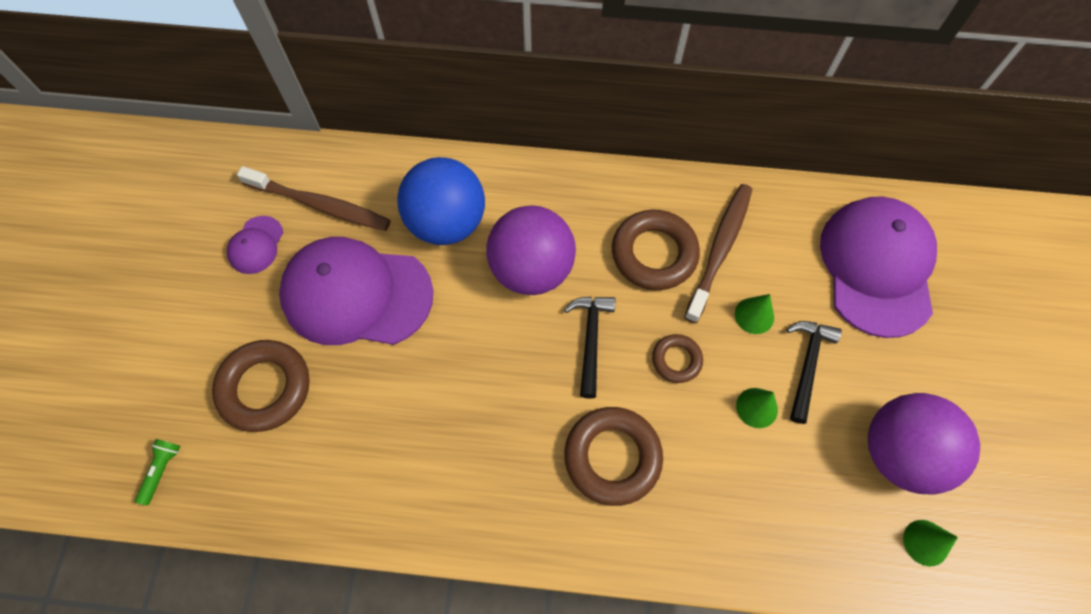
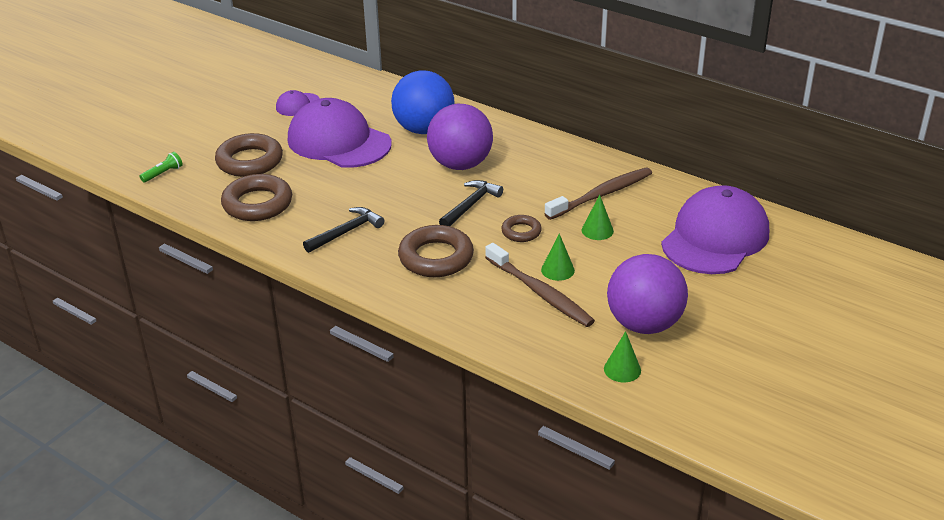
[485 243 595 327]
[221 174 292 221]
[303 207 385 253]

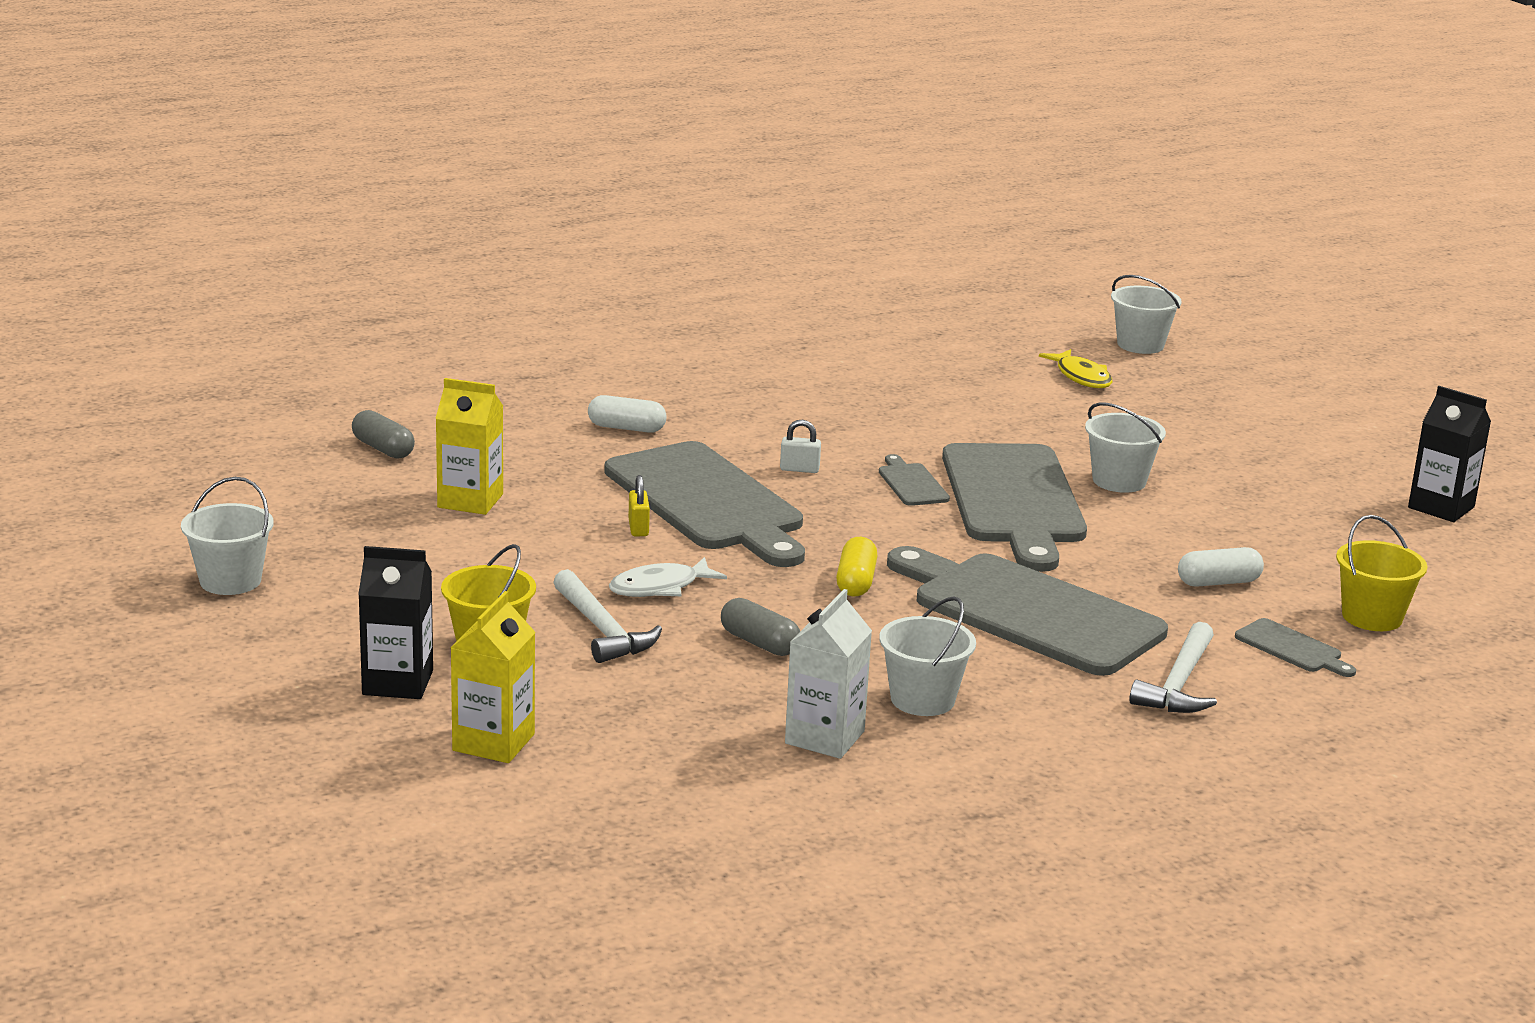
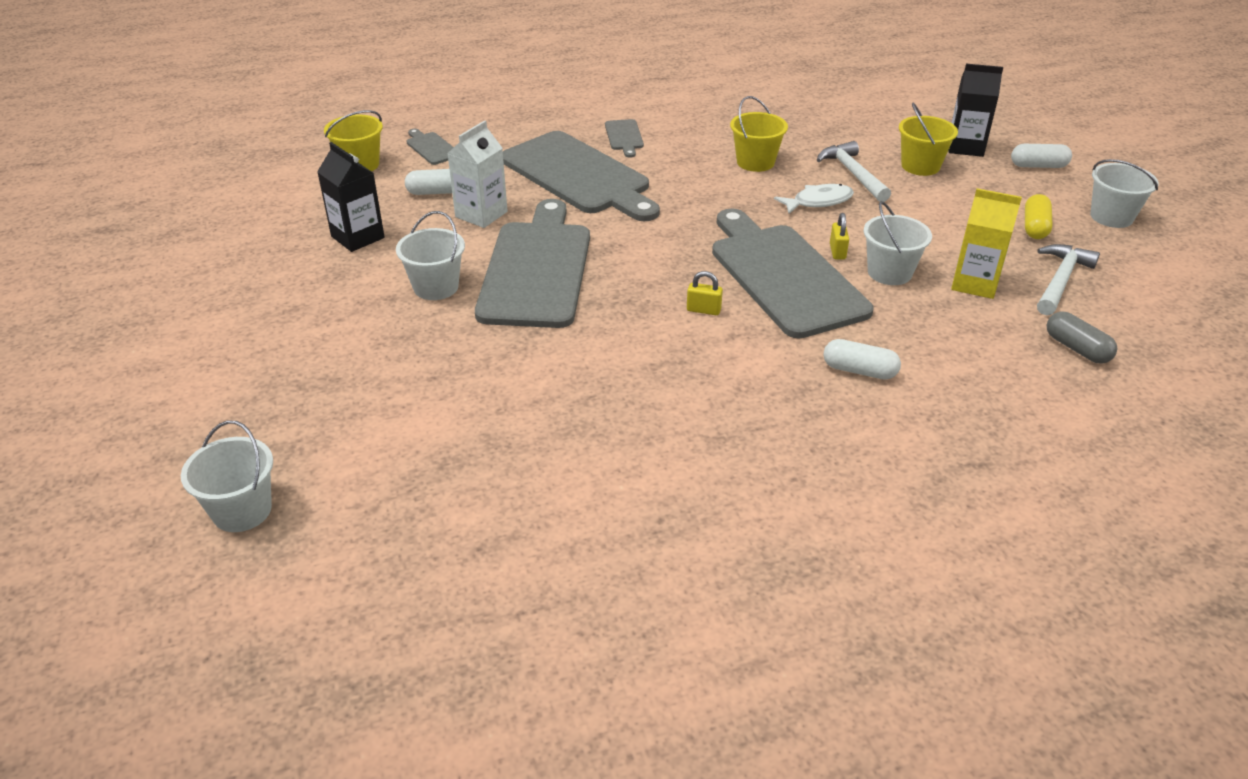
[451 591 535 763] (first image)
[1039 349 1113 388] (first image)
[1011 144 1072 168]
[447 120 507 228]
[1025 194 1053 239]
[605 119 644 158]
[864 201 932 285]
[1037 244 1100 315]
[317 142 385 252]
[730 96 788 172]
[687 271 723 315]

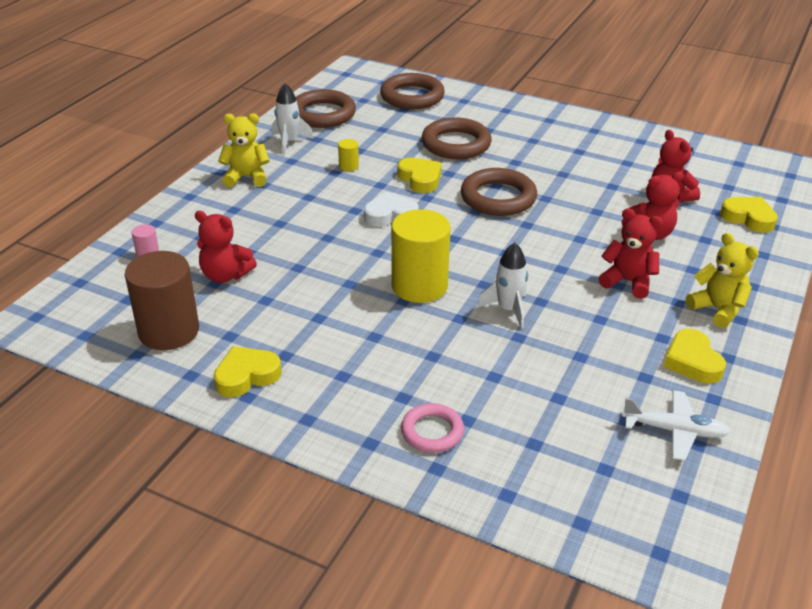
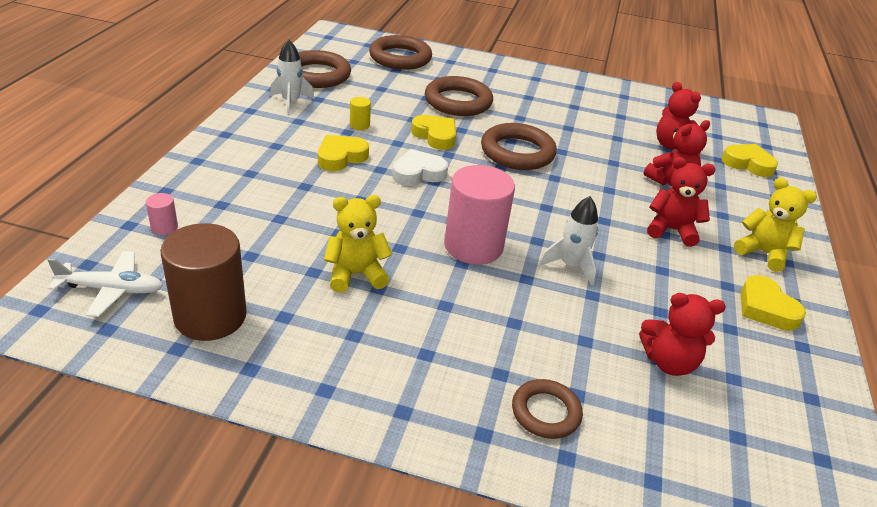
[639 293 726 376]
[318 135 369 171]
[324 195 392 293]
[48 251 163 317]
[444 165 515 265]
[512 379 583 439]

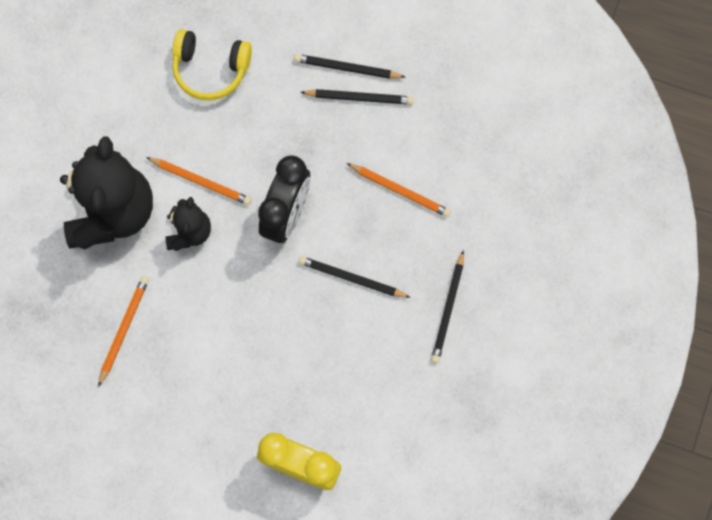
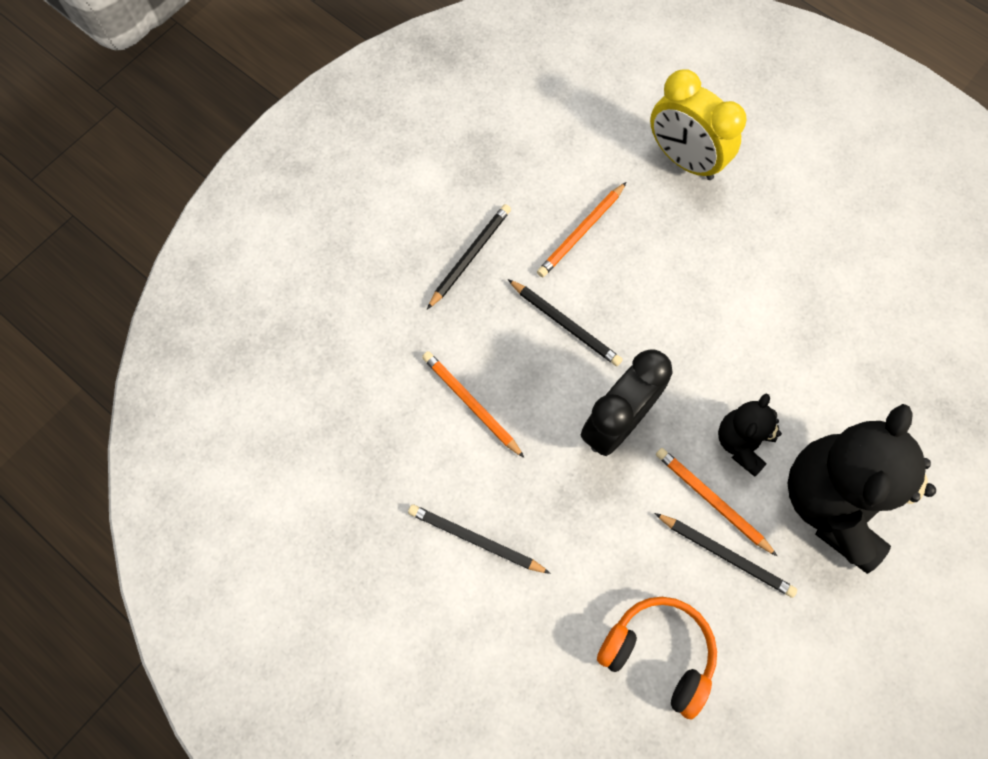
[537 182 627 277]
[654 513 797 598]
[597 597 717 720]

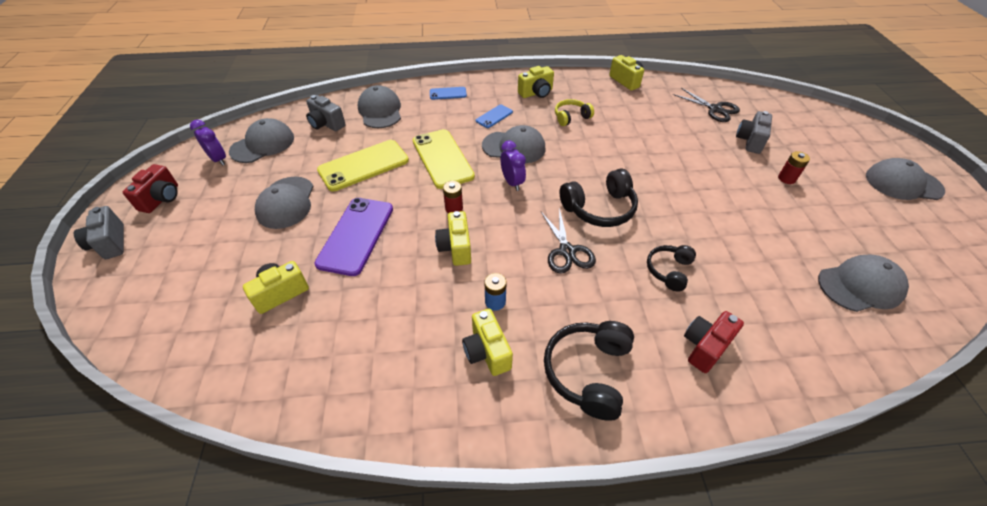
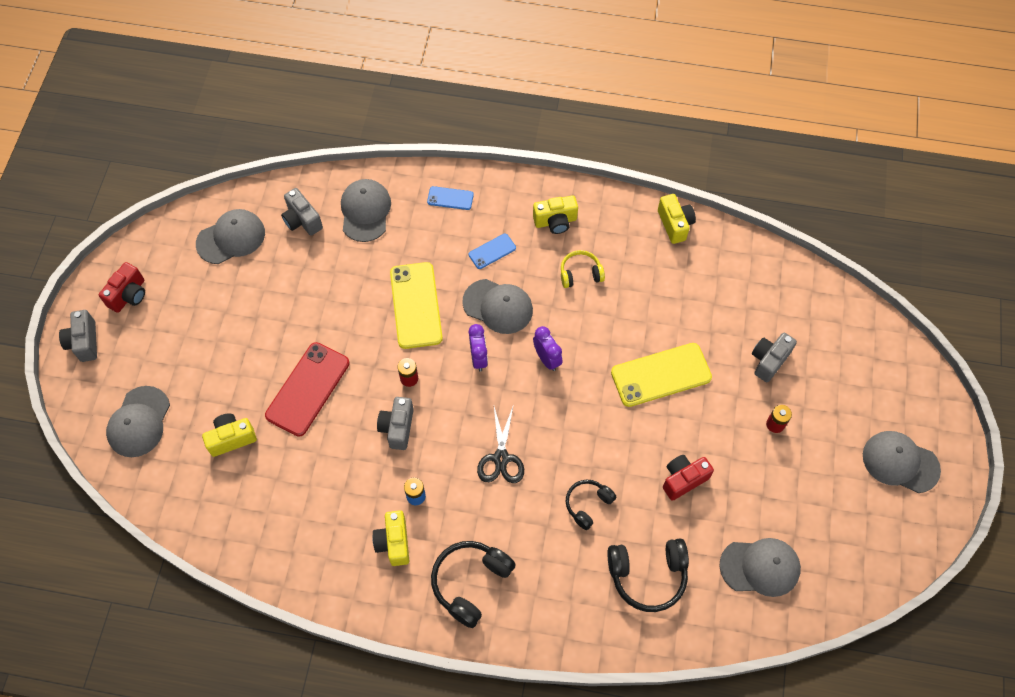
[673 88 740 122] (first image)
[533 326 563 371]
[106 386 170 457]
[611 343 712 407]
[607 538 689 612]
[663 455 714 501]
[265 342 349 437]
[377 397 414 450]

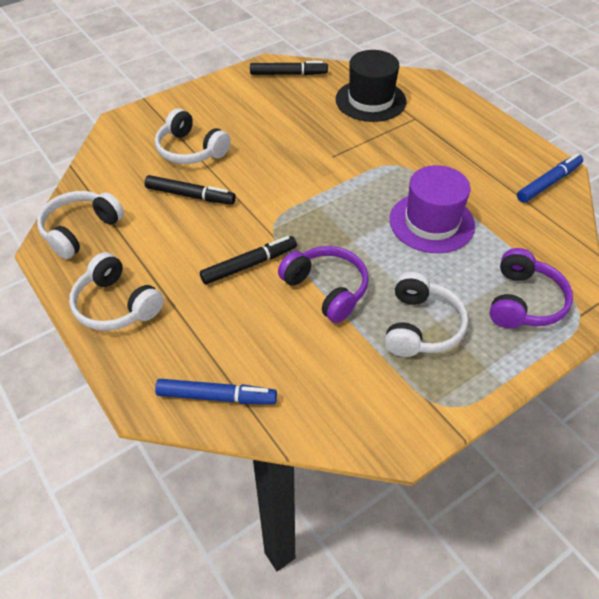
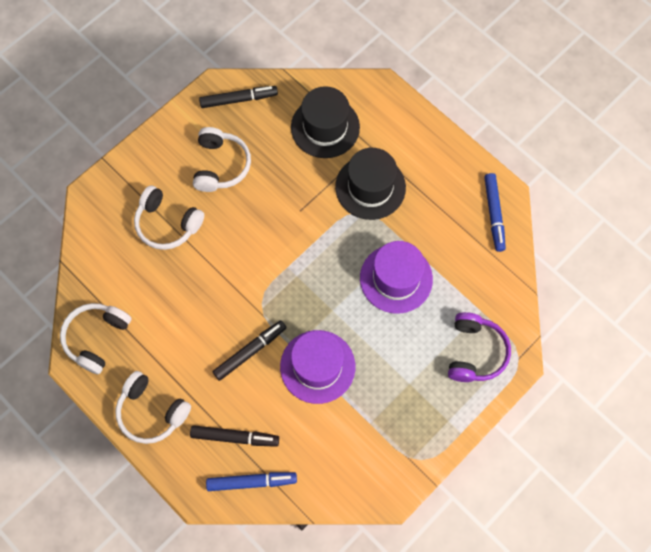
[335 148 406 220]
[190 425 279 447]
[193 127 251 192]
[280 330 355 404]
[484 173 506 252]

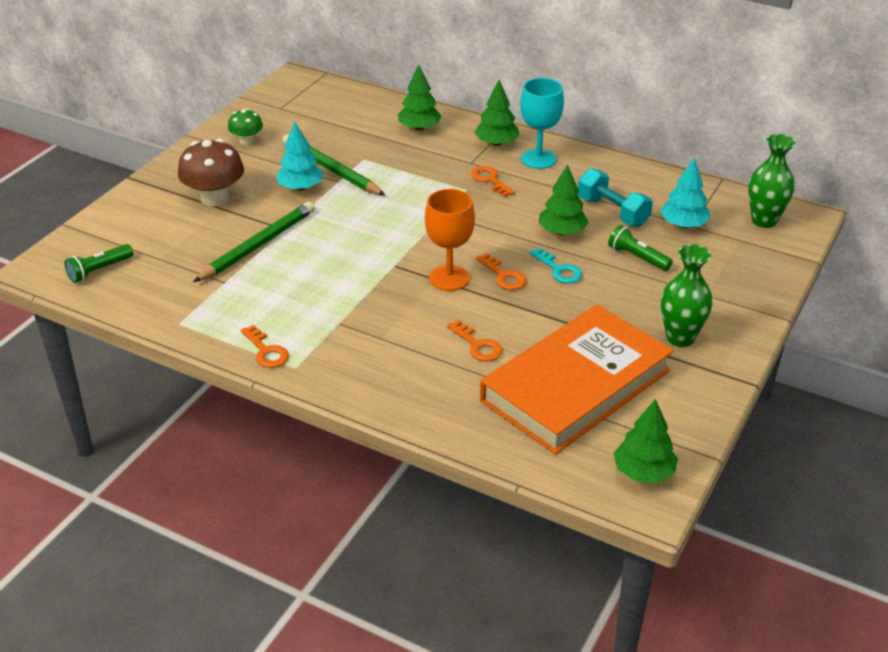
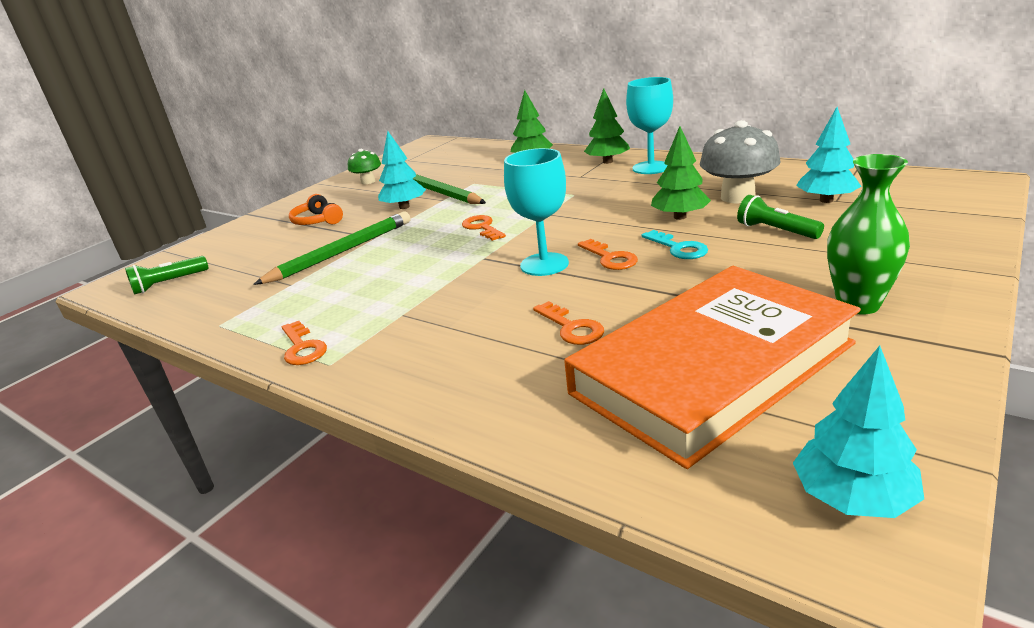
[748 134 795 228] (first image)
[462 215 506 241]
[289 194 343 225]
[700 120 781 203]
[504 148 569 276]
[793 345 924 518]

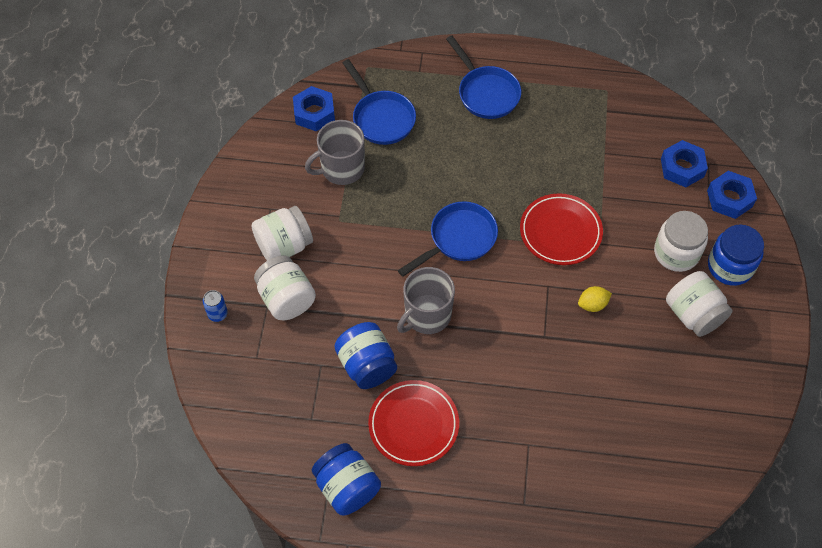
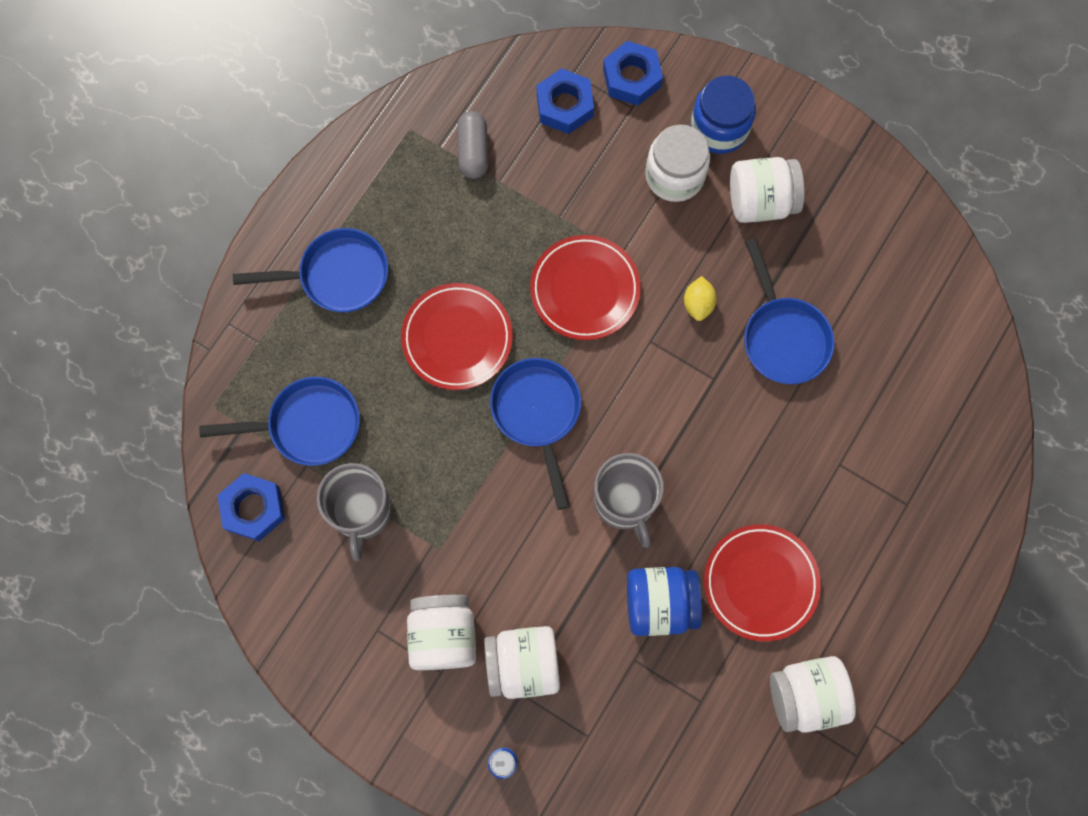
[401 283 513 390]
[457 111 488 179]
[744 238 835 384]
[770 656 856 733]

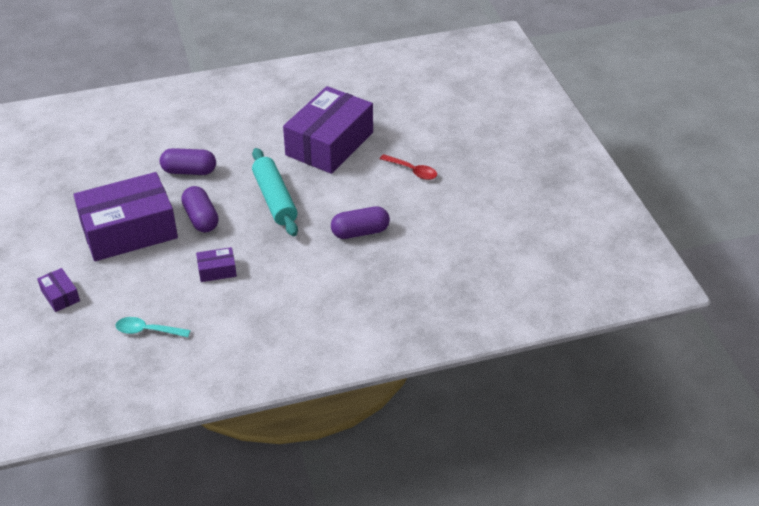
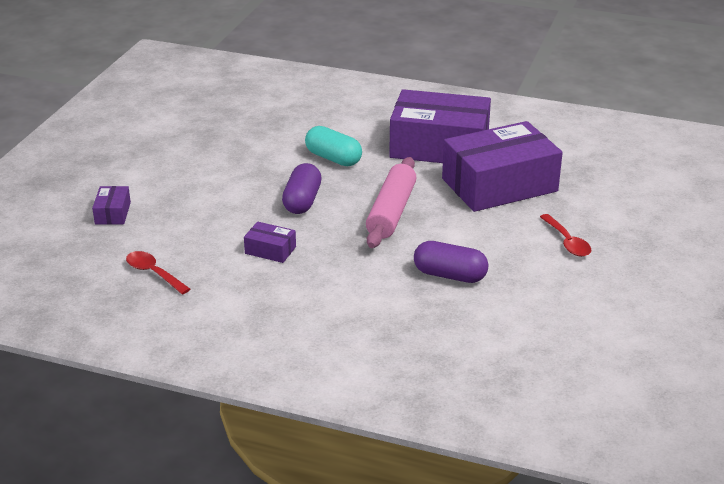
[389 89 491 163]
[126 251 190 295]
[305 126 362 166]
[366 157 417 248]

